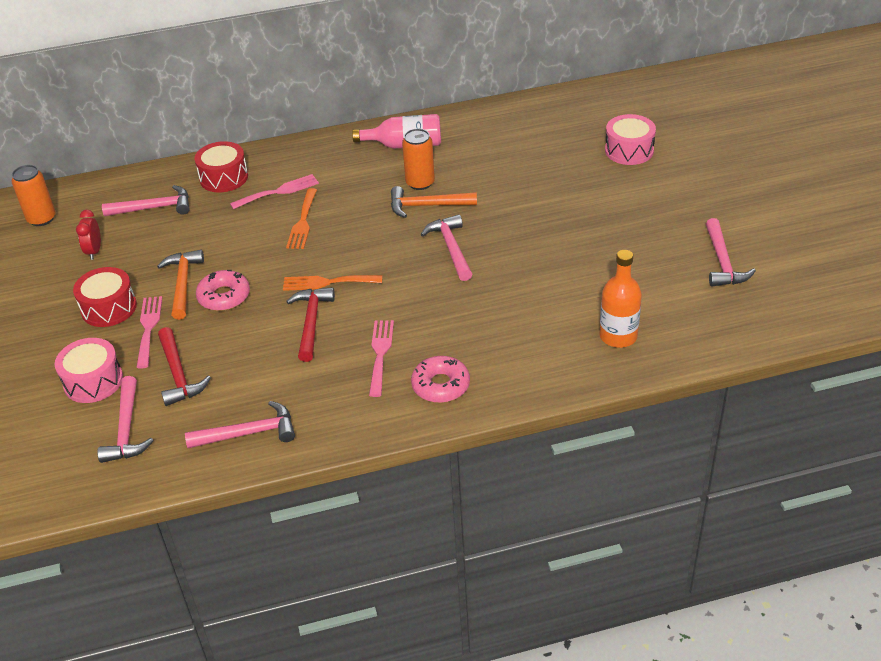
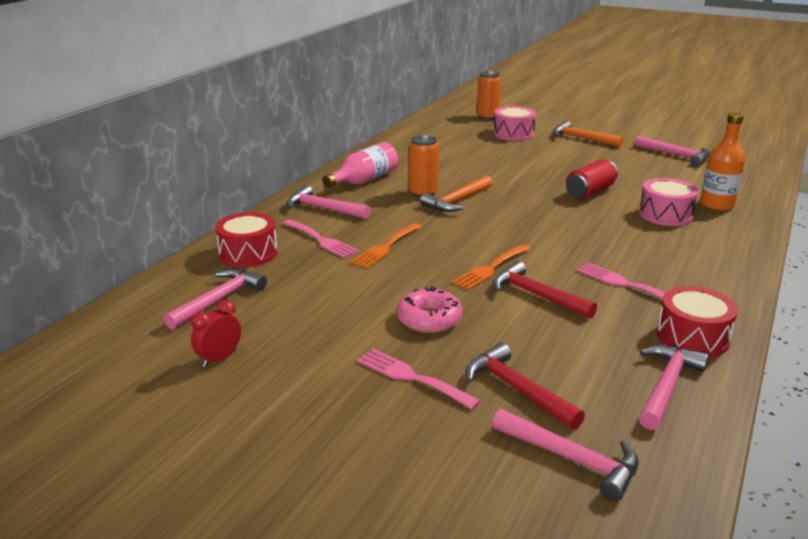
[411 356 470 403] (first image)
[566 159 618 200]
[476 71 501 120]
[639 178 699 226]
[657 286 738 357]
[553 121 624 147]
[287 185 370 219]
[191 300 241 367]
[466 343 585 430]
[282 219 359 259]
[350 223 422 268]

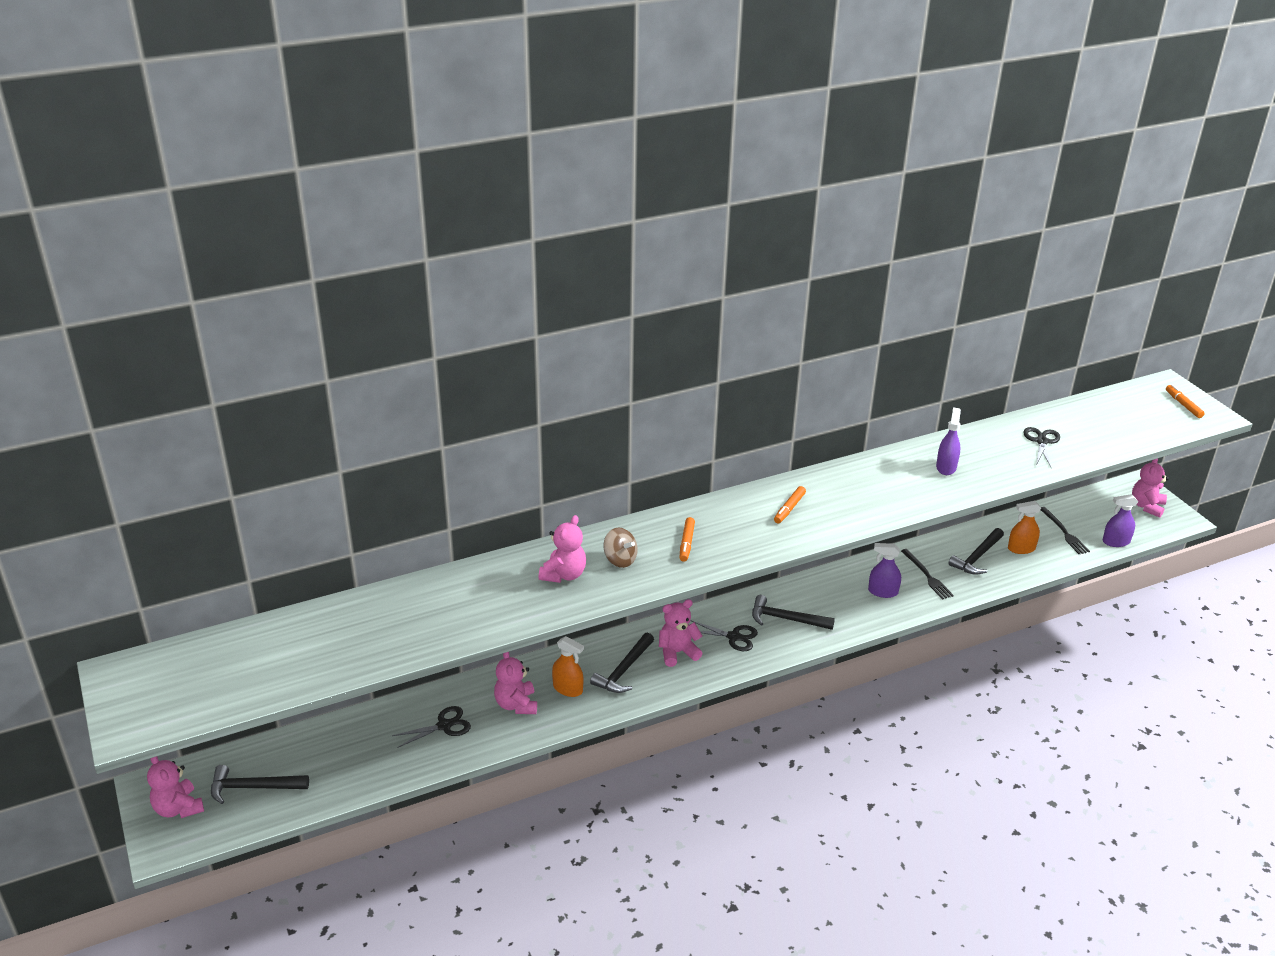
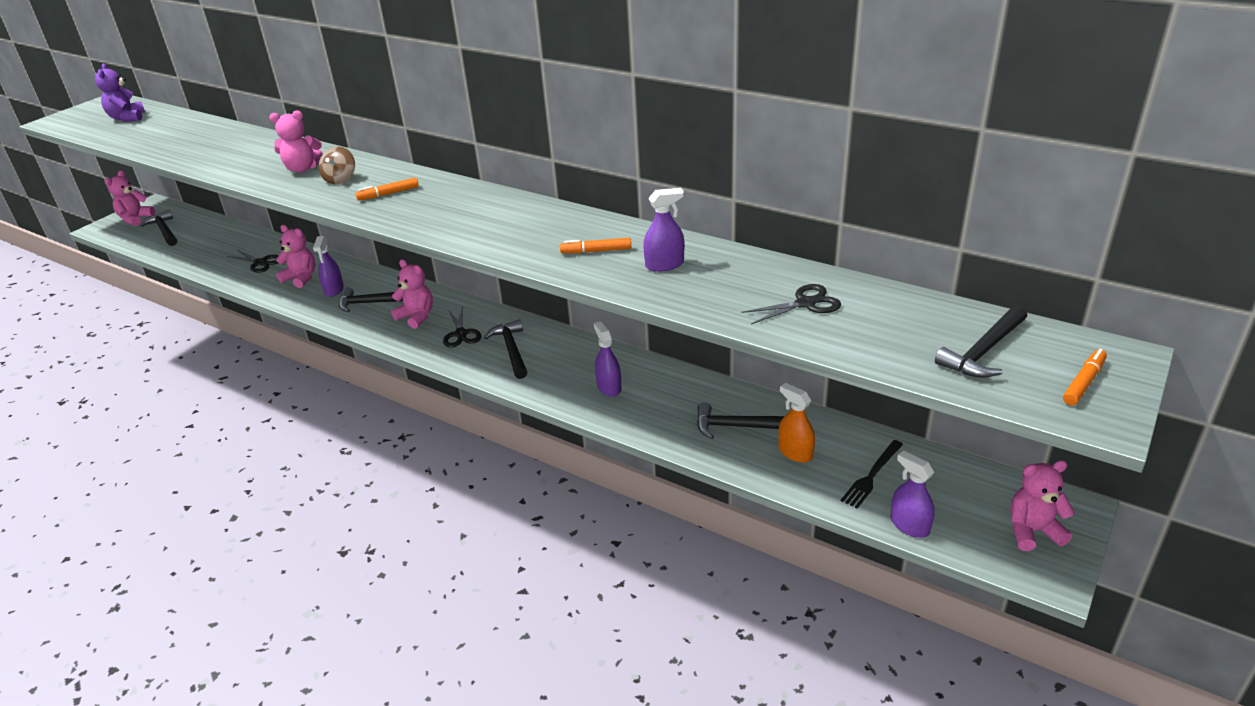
[901 549 954 600] (first image)
[95 63 145 122]
[935 305 1027 378]
[560 238 631 253]
[313 236 344 297]
[276 225 316 288]

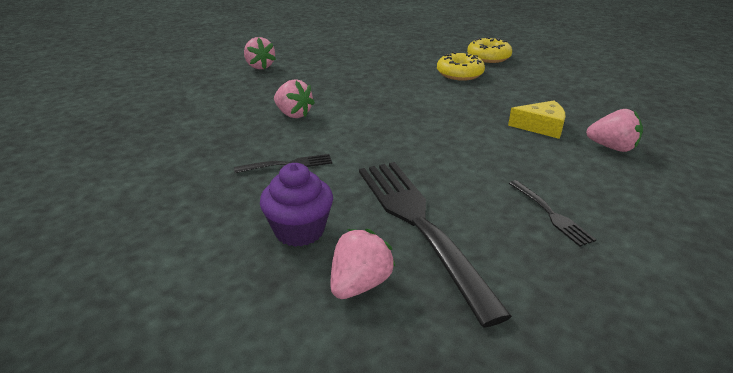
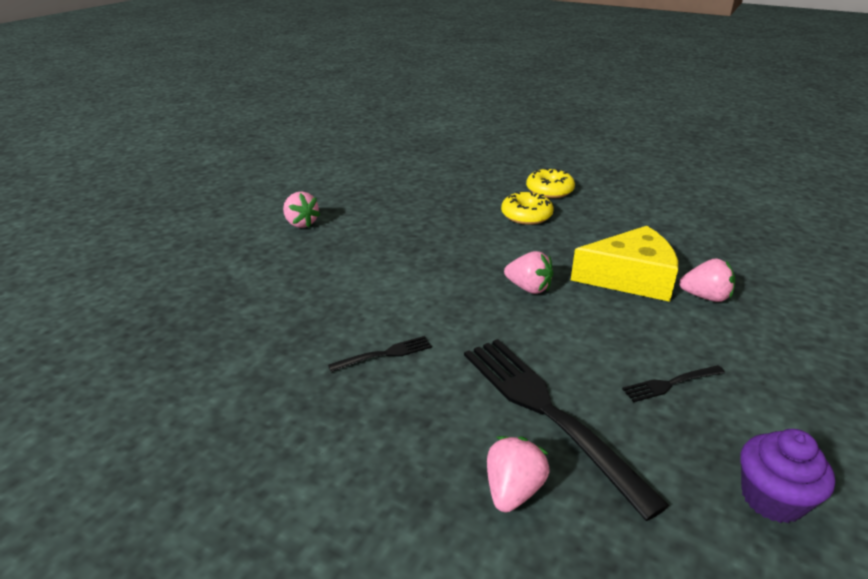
[741 429 835 523]
[504 251 553 294]
[622 365 725 402]
[571 226 678 302]

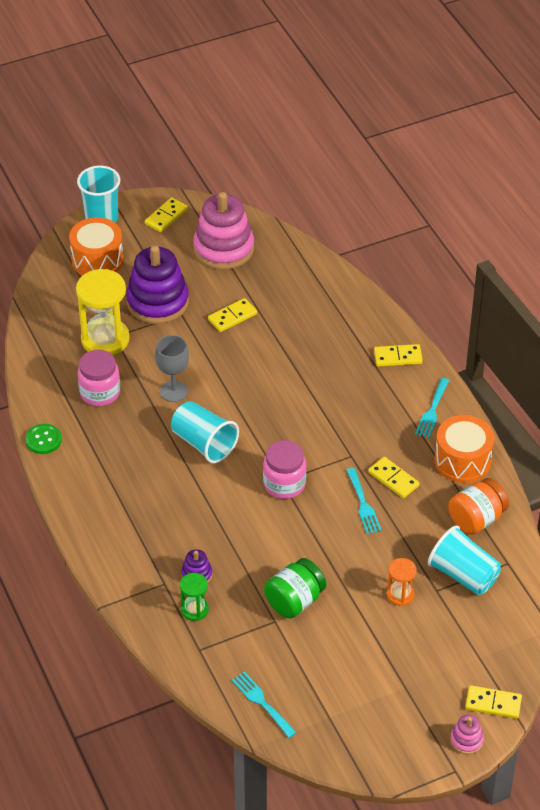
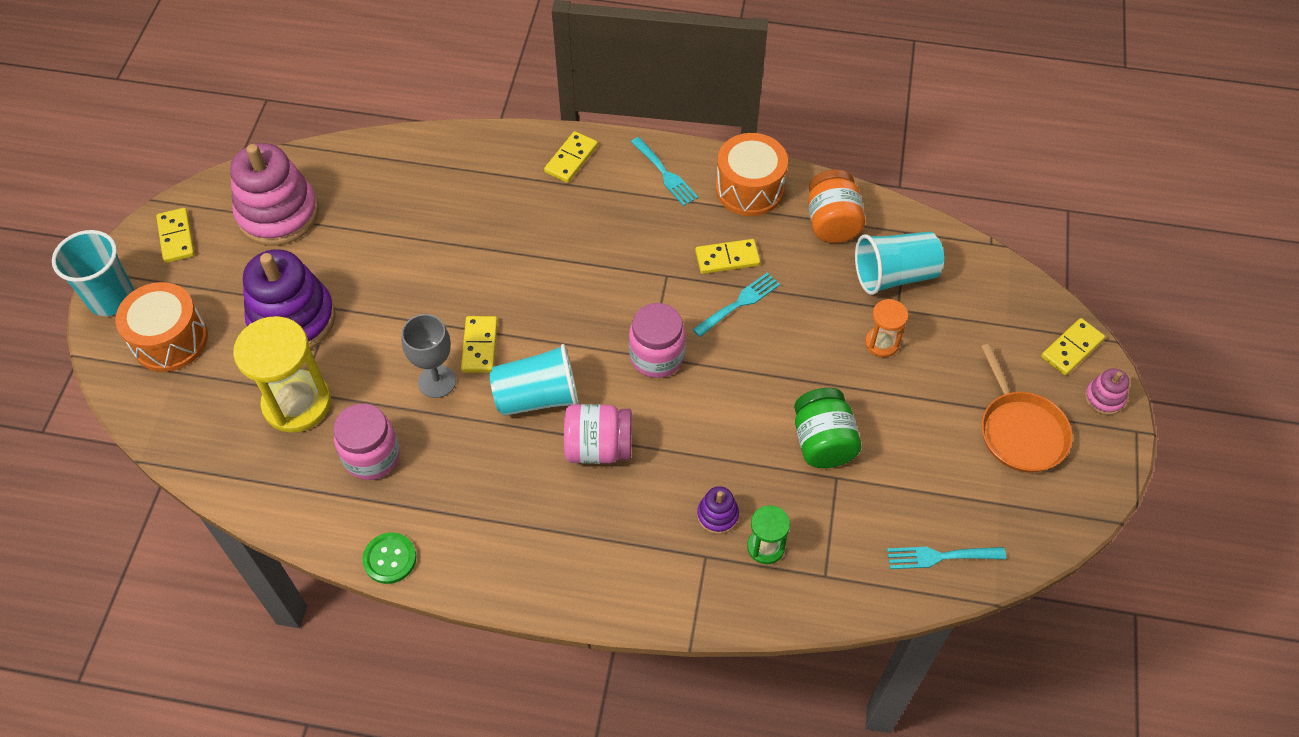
[564 404 632 464]
[981 344 1073 473]
[461 316 498 373]
[693 272 780 337]

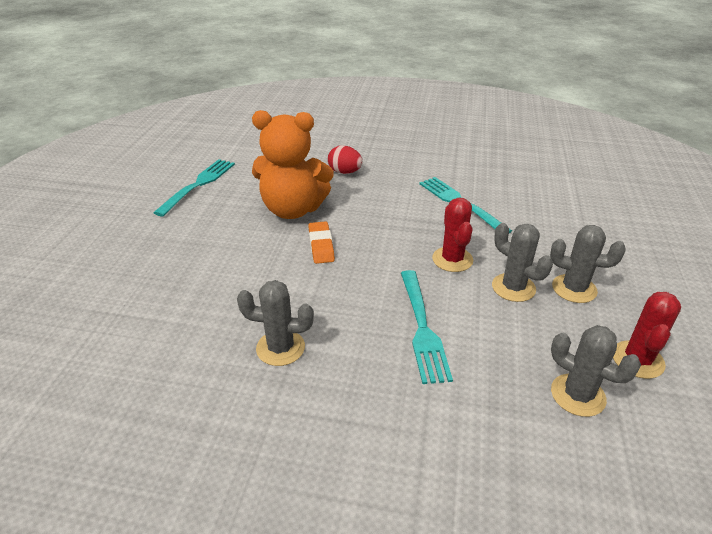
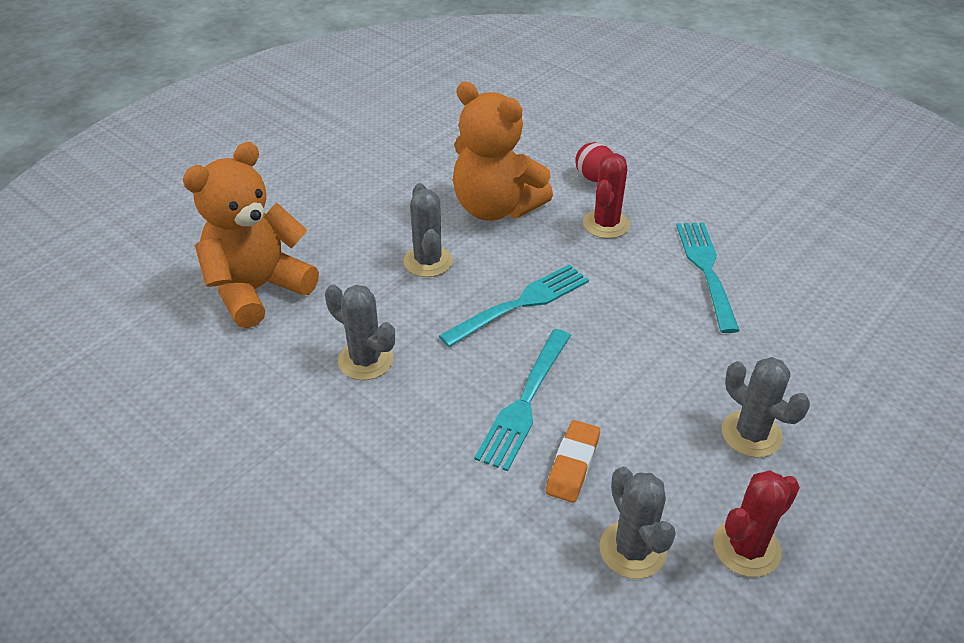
[182 142 319 328]
[439 264 589 347]
[546 420 600 503]
[583 153 630 239]
[404 183 453 277]

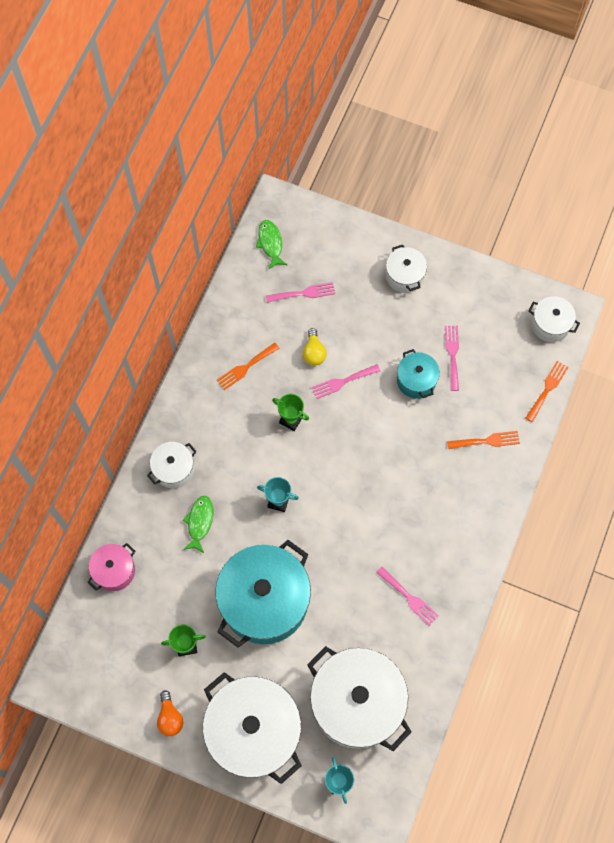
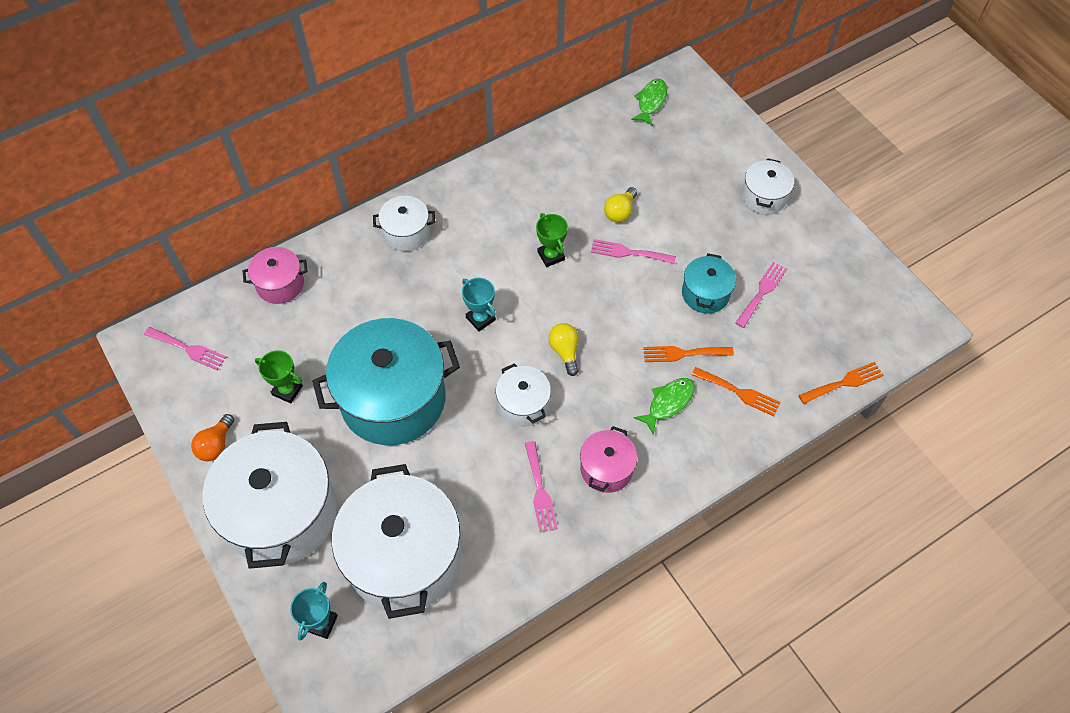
[548 323 579 376]
[580 426 637 493]
[634 378 695 435]
[643 346 734 362]
[144 327 226 370]
[496 363 551 427]

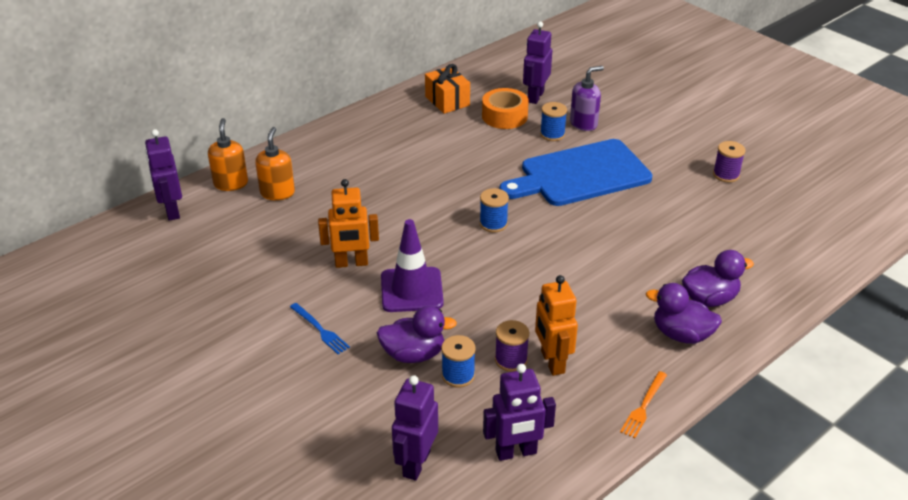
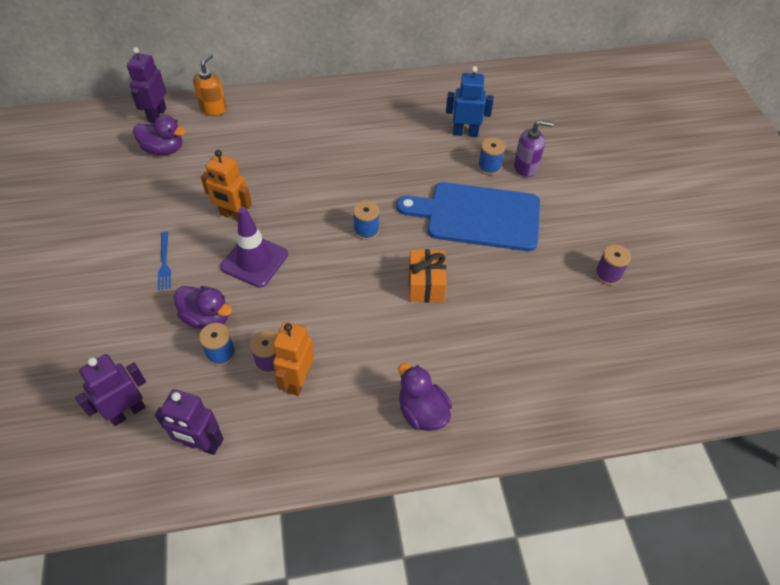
[255 127 295 201] (first image)
[523 21 552 104] (first image)
[620 371 667 438] (first image)
[409 249 447 303]
[133 115 186 155]
[446 66 494 137]

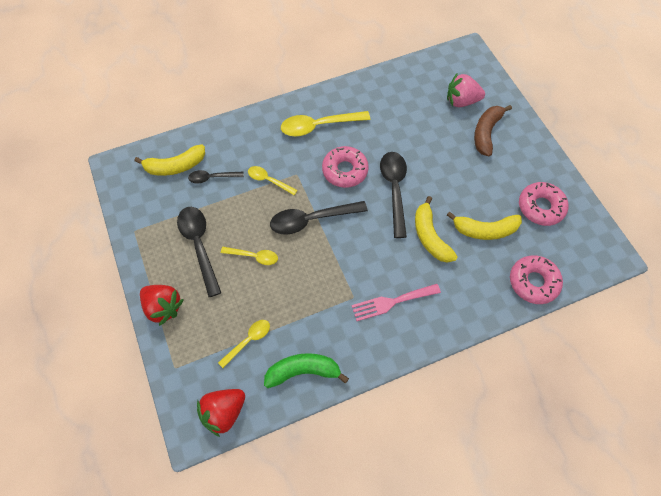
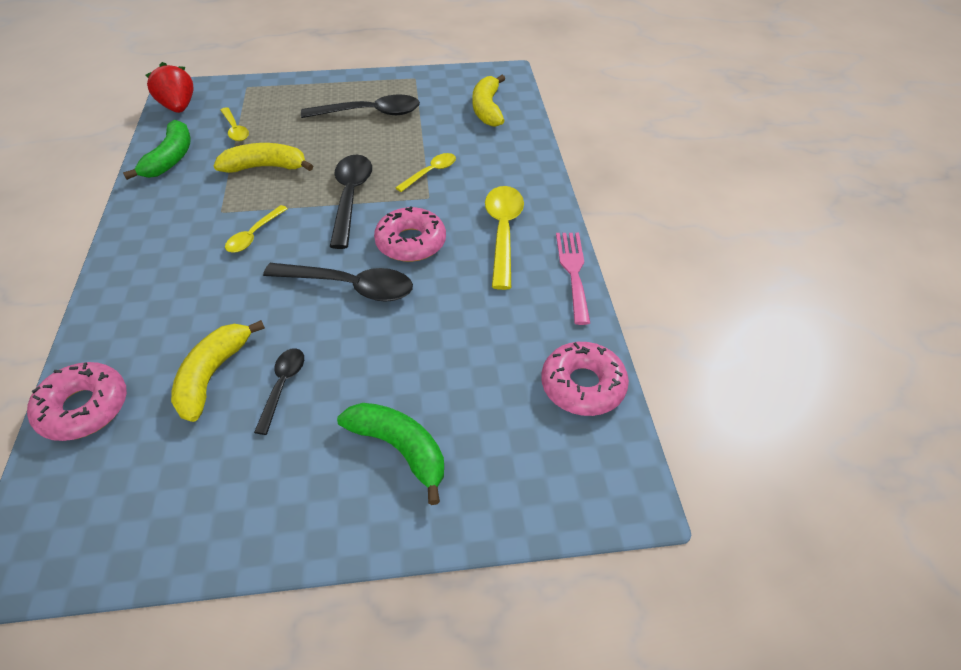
[140 285 184 326] (first image)
[447 73 485 107] (first image)
[254 348 304 435]
[225 205 288 253]
[556 233 590 325]
[214 143 313 173]
[541 342 629 416]
[337 403 444 505]

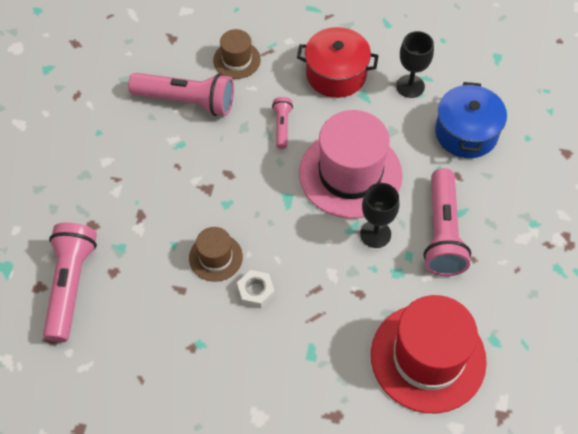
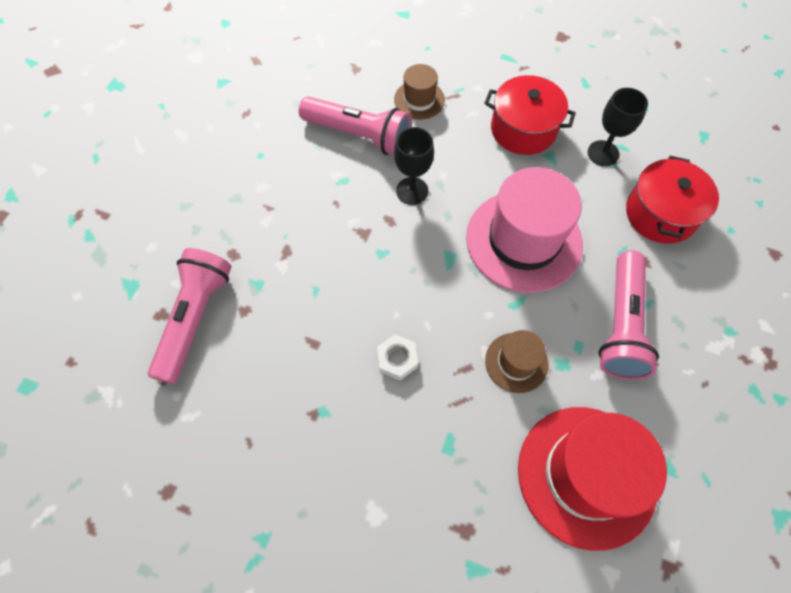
[272 97 293 149] (first image)
[485 330 548 393]
[394 127 434 205]
[626 156 719 244]

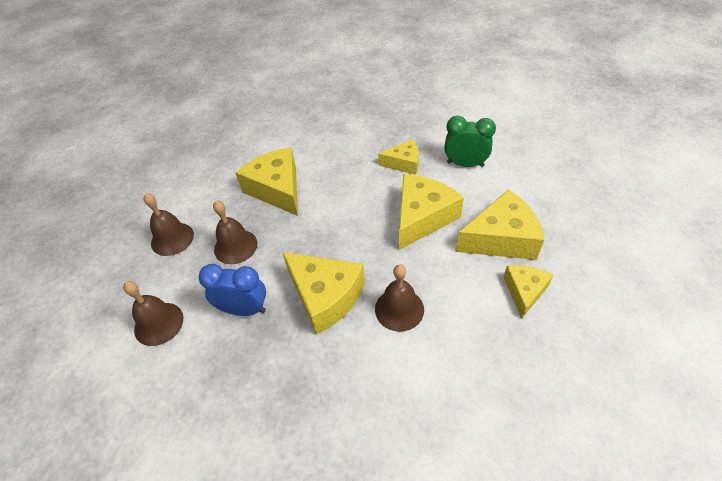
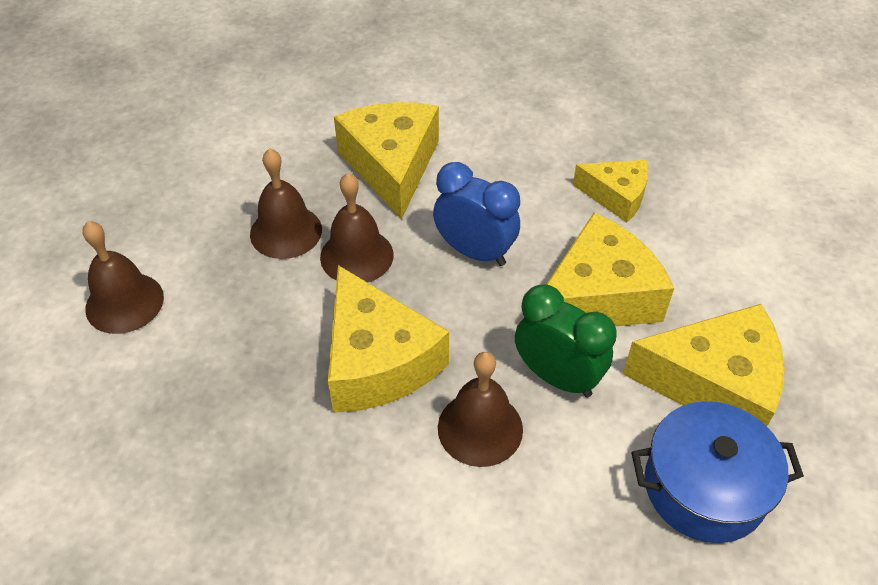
[320 173 394 283]
[433 162 520 266]
[515 284 617 397]
[632 401 804 543]

